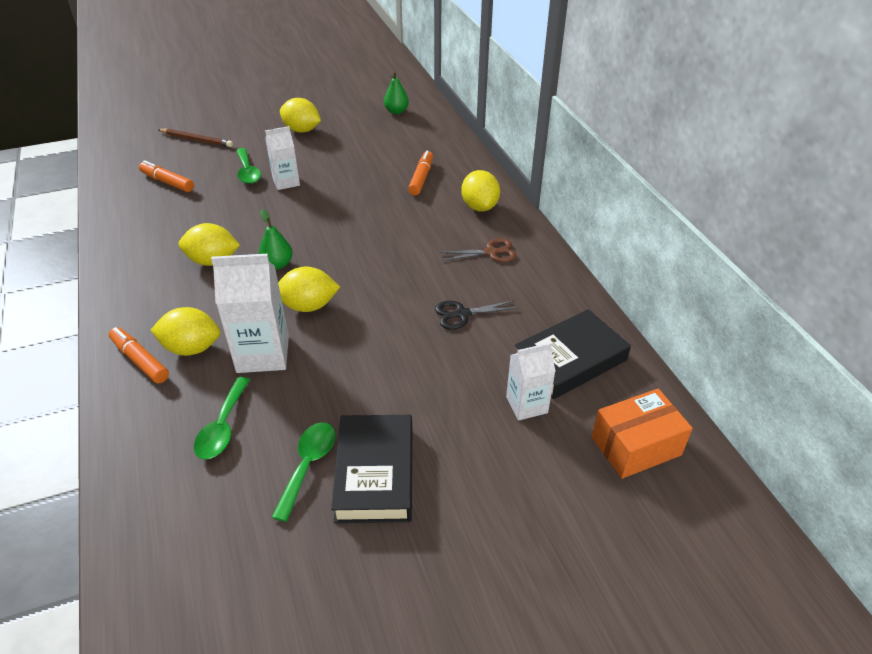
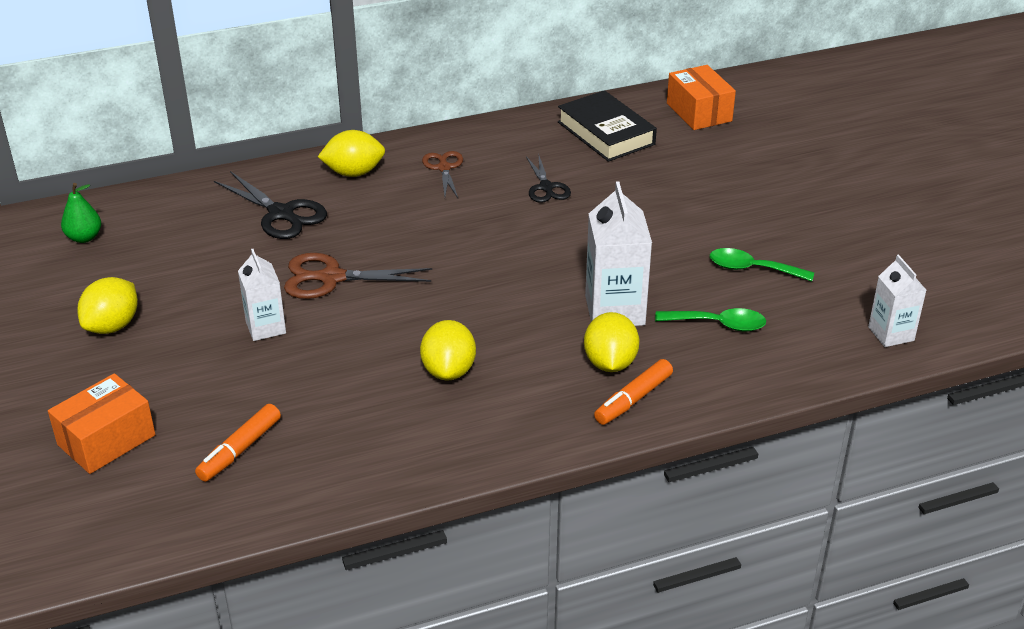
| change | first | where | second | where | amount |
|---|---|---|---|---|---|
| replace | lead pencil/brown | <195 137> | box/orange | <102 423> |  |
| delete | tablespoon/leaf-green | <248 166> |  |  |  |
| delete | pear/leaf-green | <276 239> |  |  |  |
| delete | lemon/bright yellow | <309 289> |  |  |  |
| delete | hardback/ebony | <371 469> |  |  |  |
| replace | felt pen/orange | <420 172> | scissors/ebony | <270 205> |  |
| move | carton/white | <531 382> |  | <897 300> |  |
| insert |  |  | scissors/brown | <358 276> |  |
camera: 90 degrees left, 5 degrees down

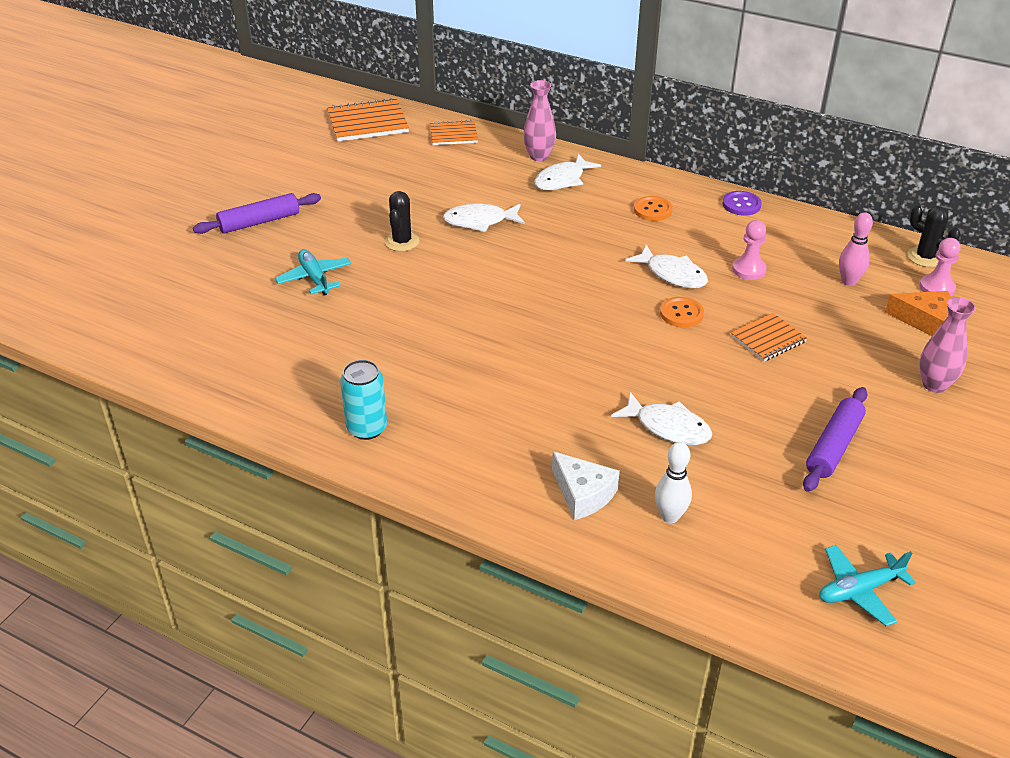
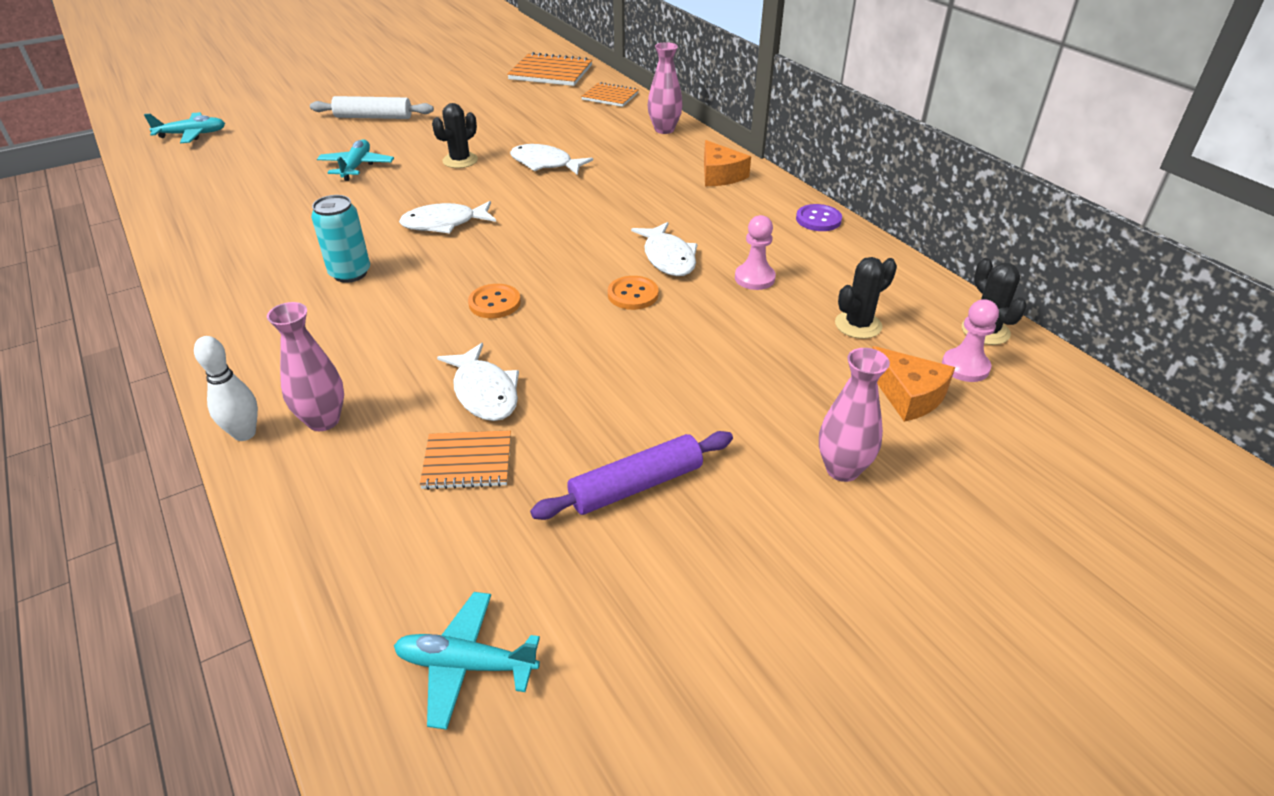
| change | first | where | second | where | amount |
|---|---|---|---|---|---|
| recolor | rolling pin/violet | <257 213> | rolling pin/white | <372 107> |  |
| move | soda can/turquoise | <363 400> |  | <340 239> |  |
| move | fish figure/white | <567 172> |  | <447 217> |  |
| replace | cheese/white | <586 485> | flower vase/rose-pink | <305 366> |  |
| move | shirt button/orange | <653 208> |  | <494 301> |  |
| move | skittle/white | <673 482> |  | <226 388> |  |
| move | exercise book/orange | <769 337> |  | <465 460> |  |
| replace | skittle/rose-pink | <856 249> | saguaro cactus/ebony | <866 298> |  |
| insert |  |  | aeroplane/turquoise | <184 127> |  |
| insert |  |  | cheese/orange | <727 163> |  |
camera: 30 degrees right, 0 degrees up

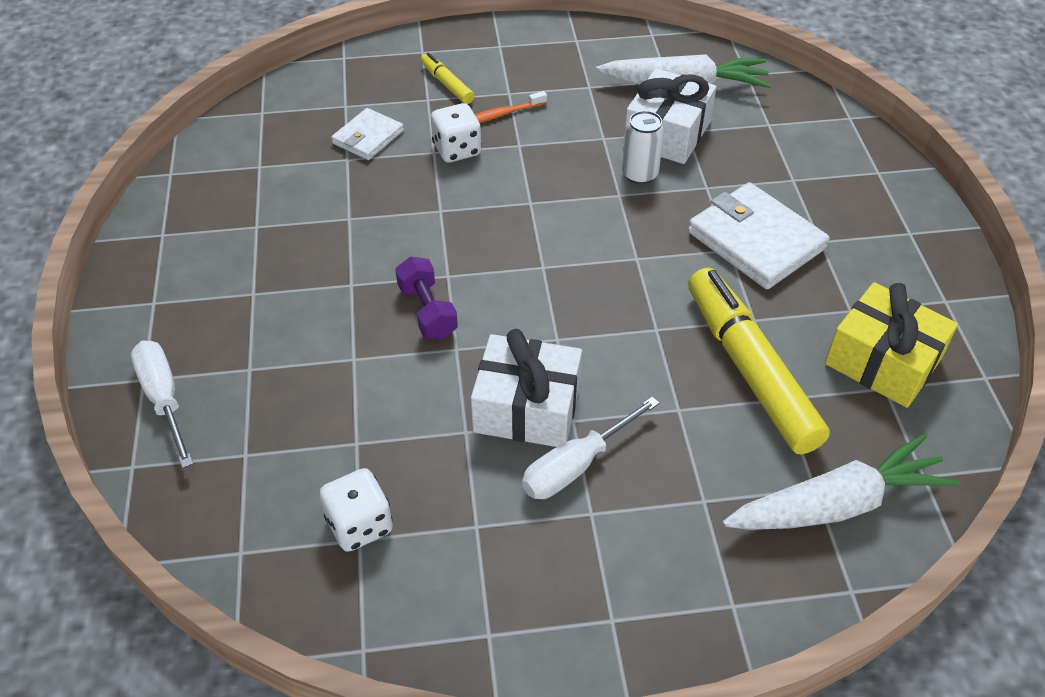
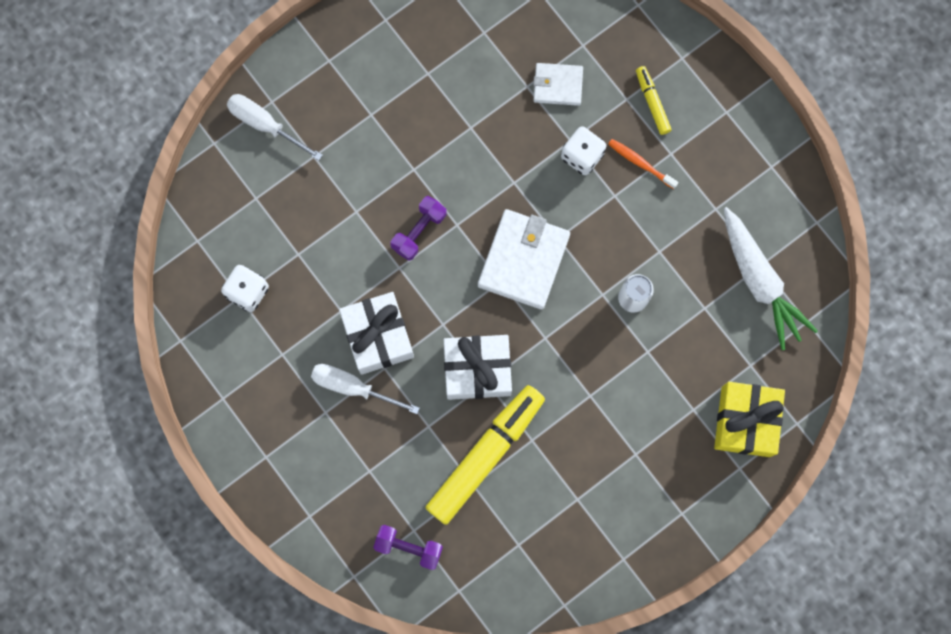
| change | first | where | second | where | amount |
|---|---|---|---|---|---|
| rotate | screwdriver/white | <162 404> |  | <275 127> | 90 degrees counterclockwise |
| rotate | felt pen/bright yellow | <447 78> |  | <654 100> | 45 degrees counterclockwise |
| move | wrapped gift/white | <670 116> |  | <478 367> |  |
| move | billfold/white | <758 235> |  | <524 259> |  |
| replace | carrot/white | <841 482> | dumbbell/violet | <408 547> |  |
| move | wrapped gift/bright yellow | <891 345> |  | <749 419> |  |
camera: 60 degrees right, 30 degrees up

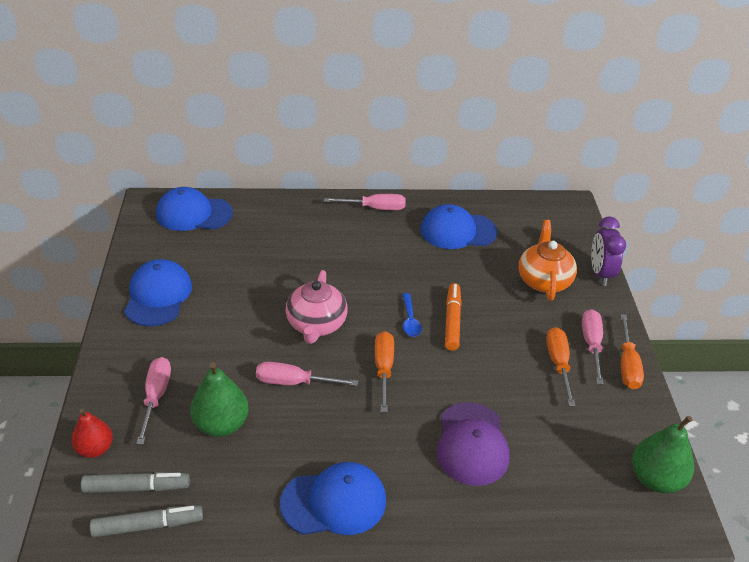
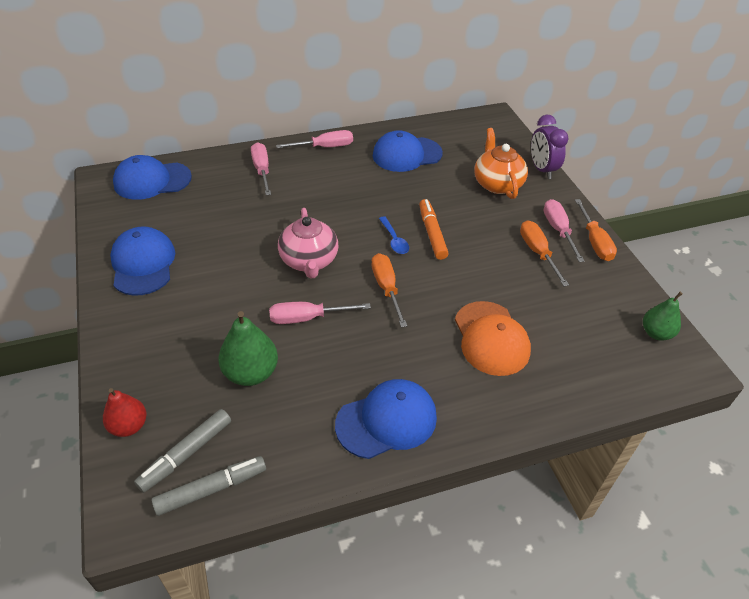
| change | first | where | second | where | amount |
|---|---|---|---|---|---|
| rotate | felt pen/ash-grey | <135 482> |  | <182 451> | 150 degrees clockwise |
| move | screwdriver/rose-pink | <153 400> |  | <261 168> |  |
| recolor | peaked cap/violet | <473 444> | peaked cap/orange | <493 338> |  |
| resize | pear/leaf-green | <663 454> |  | <663 316> | x0.67 |
camera: 15 degrees left, 5 degrees up

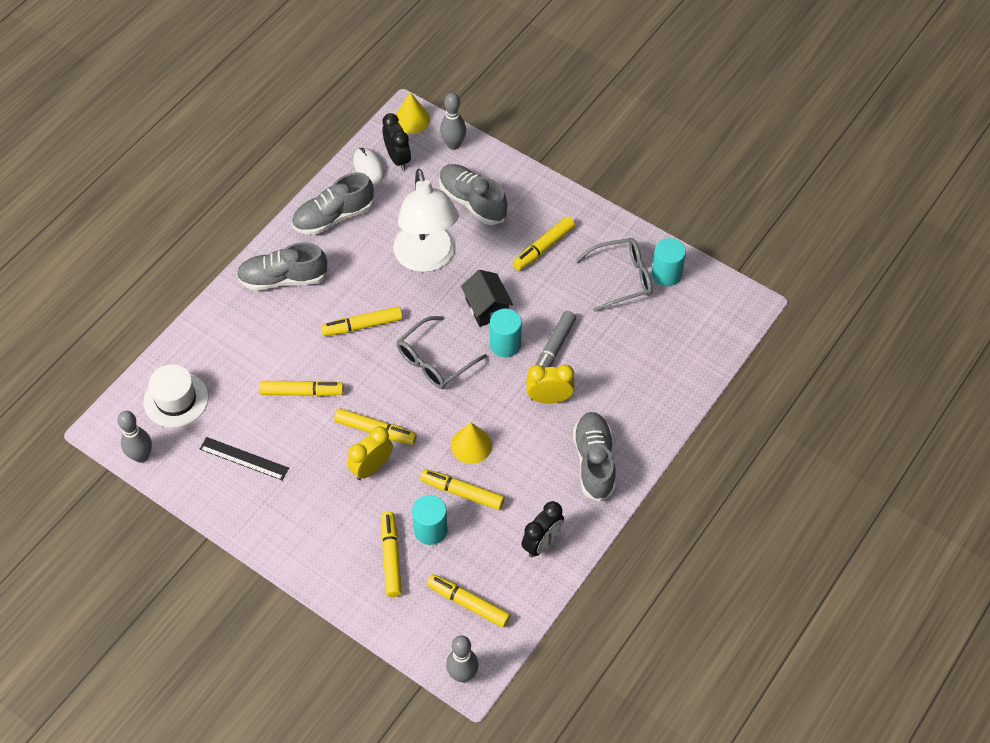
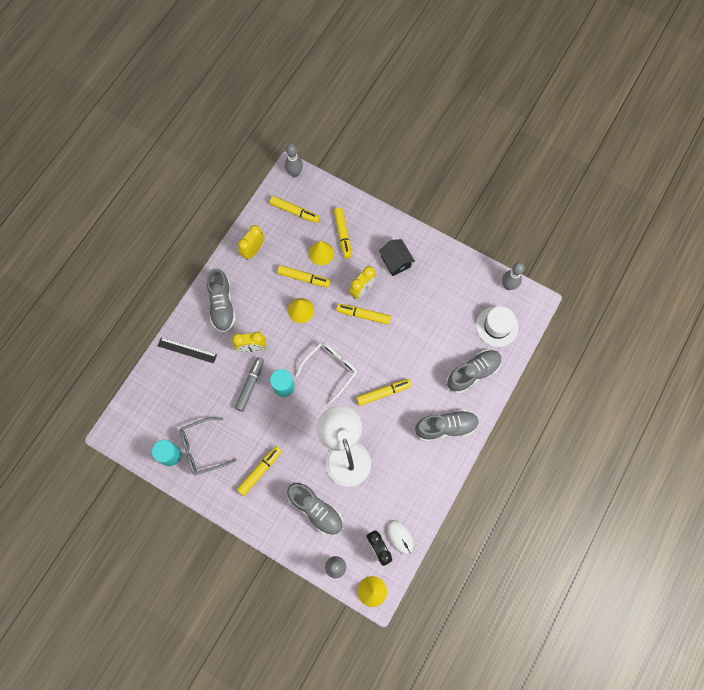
| change | first | where | second | where | amount |
|---|---|---|---|---|---|
| move | measuring stick/ebony | <244 458> |  | <187 350> |  |
| delete | felt pen/bright yellow | <301 388> |  |  |  |
| move | sneaker/ash-grey | <333 203> |  | <474 372> |  |
| recolor | eyeglasses/ash-grey | <442 352> | eyeglasses/white | <326 373> |  |
| replace | cylinder/turquoise | <430 520> | cone shape/bright yellow | <321 253> |  |
| move | toy house/ebony | <487 298> |  | <397 257> |  |
| recolor | clock/ebony | <542 529> | clock/bright yellow | <251 242> |  |
camera: 175 degrees right, 15 degrees up

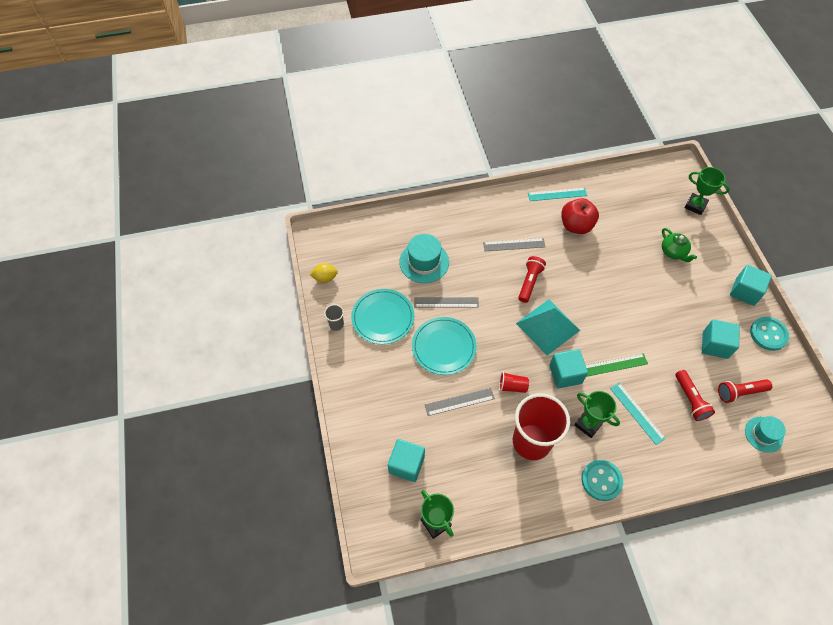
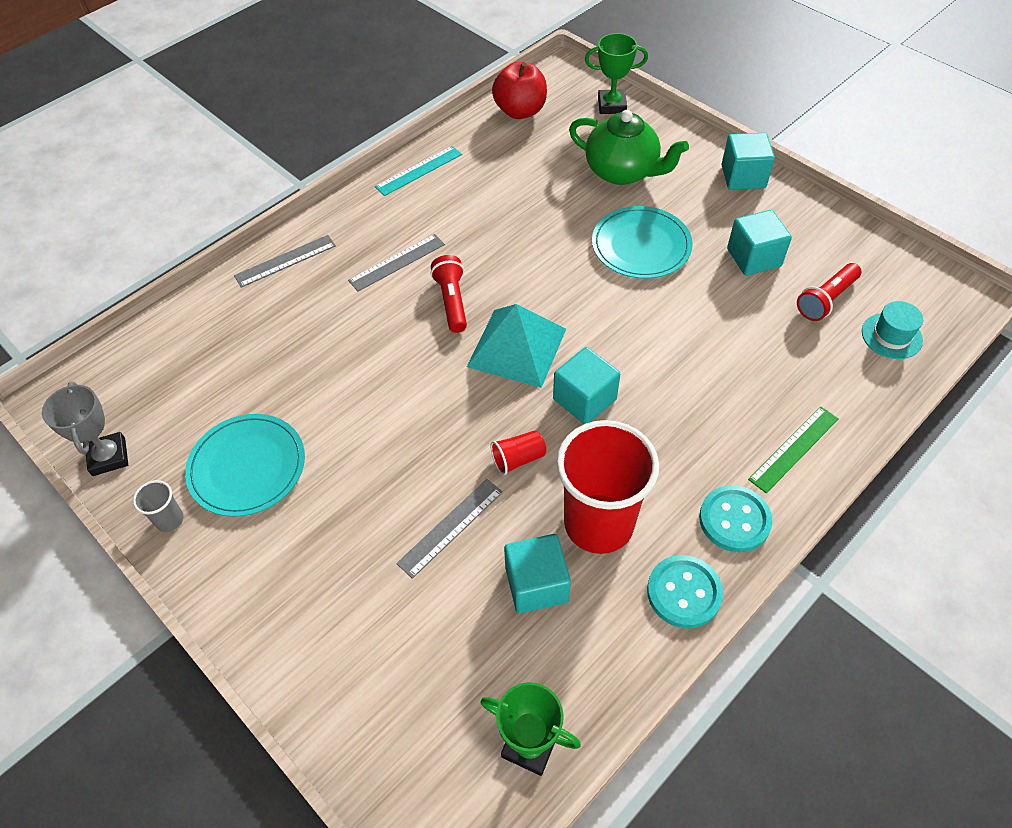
| change | first | where | second | where | amount |
|---|---|---|---|---|---|
| replace | lemon/bright yellow | <324 273> | prize cup/ash-grey | <85 429> |  |
| move | block/turquoise | <406 460> |  | <537 574> |  |
| delete | hat/turquoise | <424 258> |  |  |  |
| move | flat dish/turquoise | <444 346> |  | <642 242> |  |
| move | measuring stick/ash-grey | <446 302> |  | <285 261> |  |
| move | apple fruit/scarlet | <580 216> |  | <519 90> |  |
| delete | prize cup/leaf-green | <597 414> |  |  |  |
| move | measuring stick/leaf-green | <617 365> |  | <793 449> |  |
| delete | measuring stick/turquoise | <638 413> |  |  |  |
| resize | china teapot/leaf-green | <679 245> |  | <629 147> | x1.69 |
| delete | torch/scarlet | <695 395> |  |  |  |
| move | shirt button/turquoise | <769 334> |  | <685 591> |  |
camera: 30 degrees left, 5 degrees down

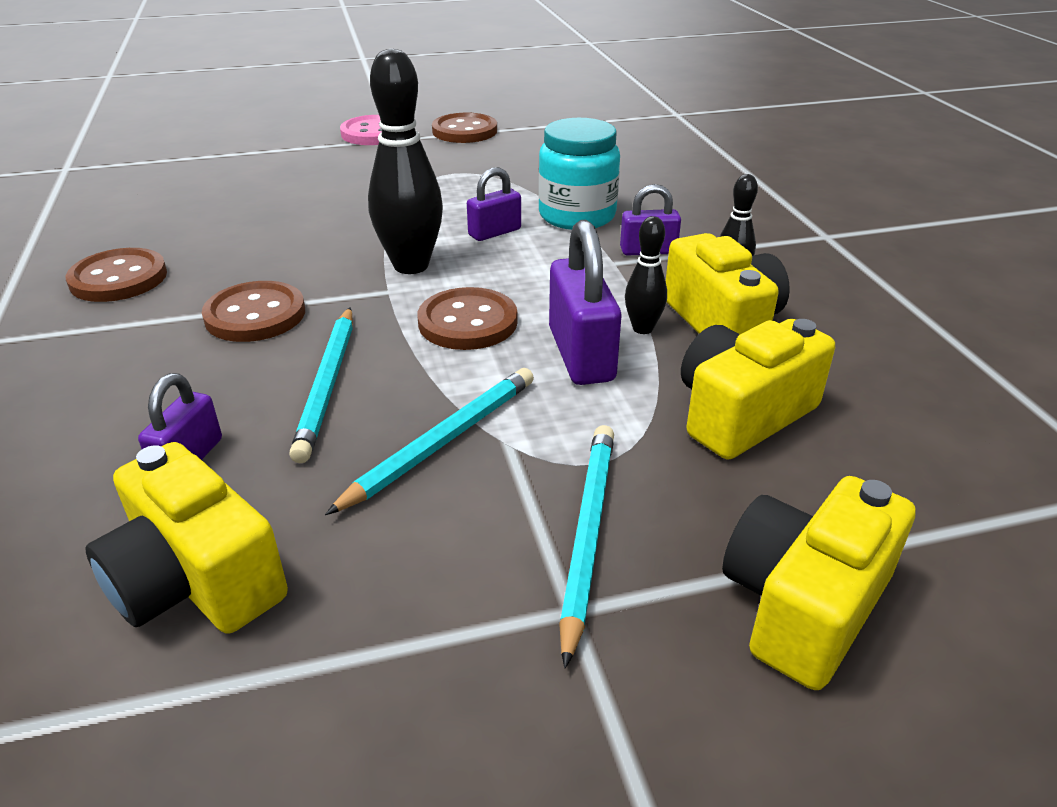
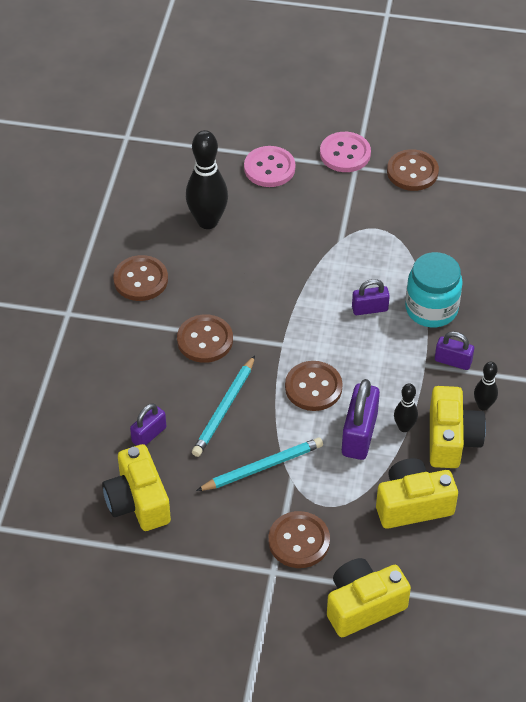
| change | first | where | second | where | amount |
|---|---|---|---|---|---|
| move | skittle/ebony | <405 161> |  | <207 179> |  |
| replace | lead pencil/turquoise | <586 546> | shirt button/brown | <299 539> |  |
| insert |  |  | shirt button/rose-pink | <269 166> |  |
camera: 25 degrees right, 15 degrees up

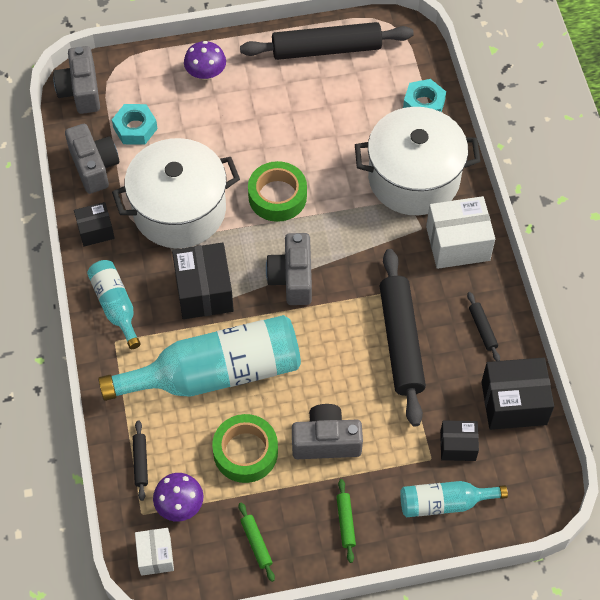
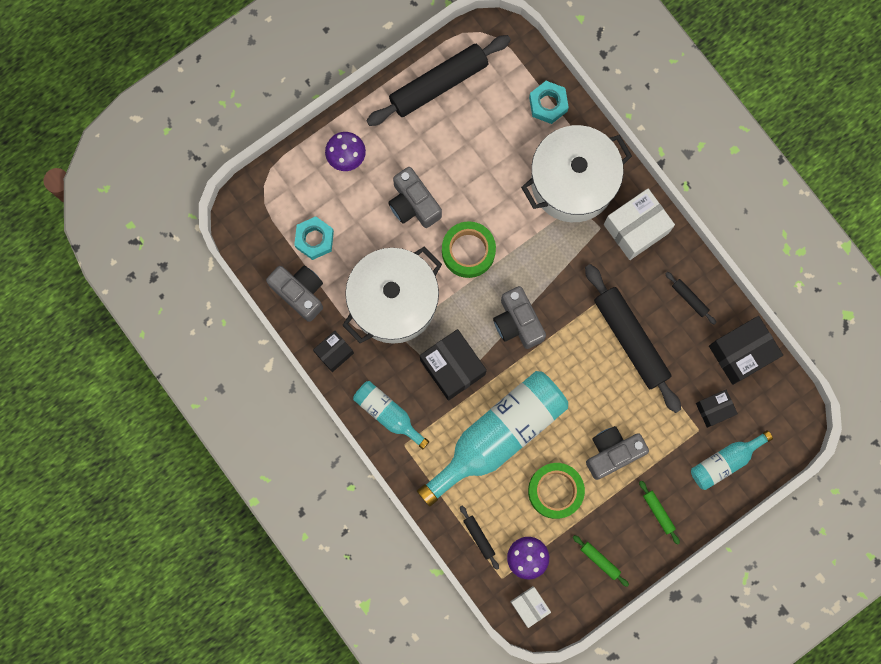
| change | first | where | second | where | amount |
|---|---|---|---|---|---|
| move | compact camera/ash-grey | <76 80> |  | <415 197> |  |
camera: 25 degrees left, 20 degrees up

